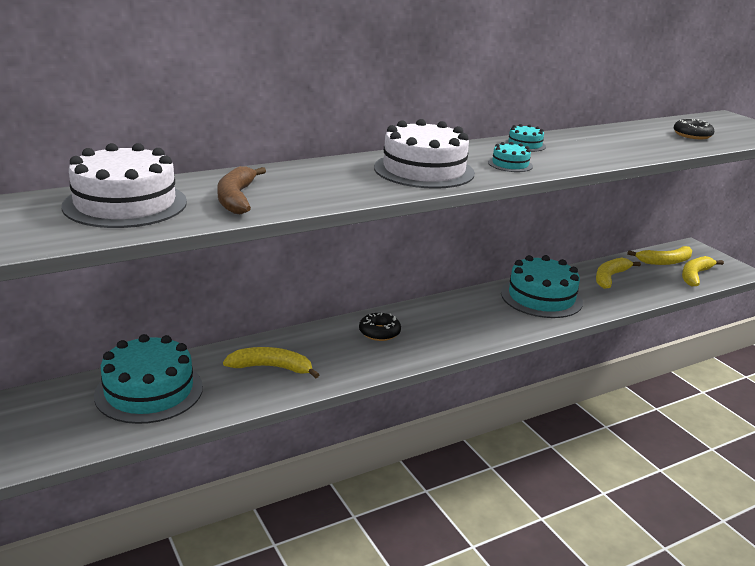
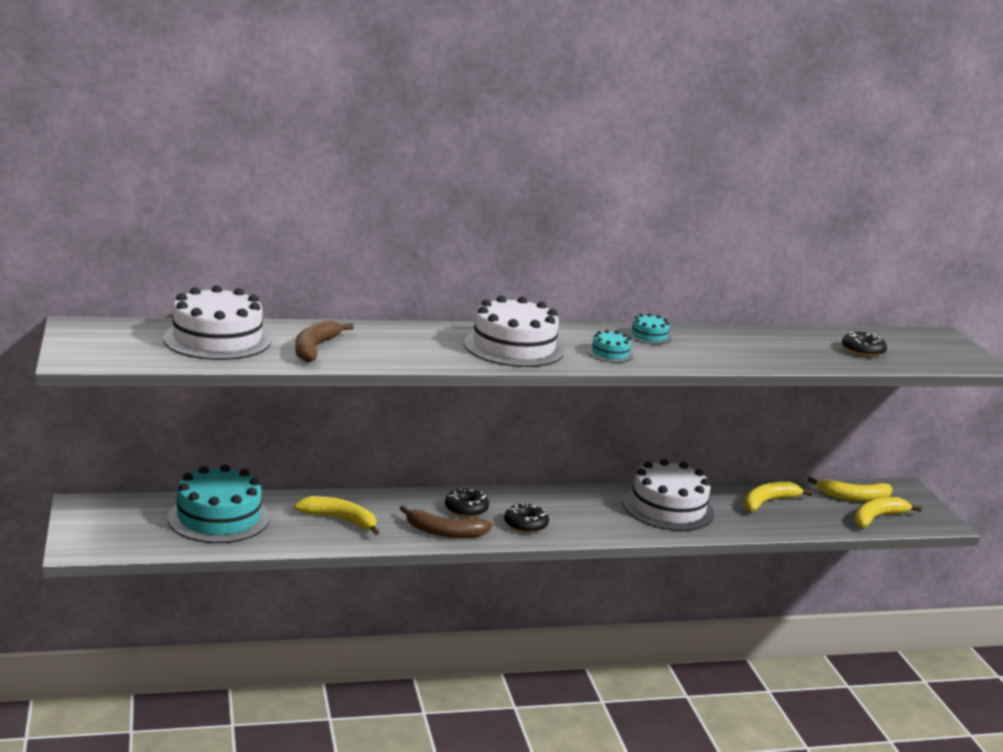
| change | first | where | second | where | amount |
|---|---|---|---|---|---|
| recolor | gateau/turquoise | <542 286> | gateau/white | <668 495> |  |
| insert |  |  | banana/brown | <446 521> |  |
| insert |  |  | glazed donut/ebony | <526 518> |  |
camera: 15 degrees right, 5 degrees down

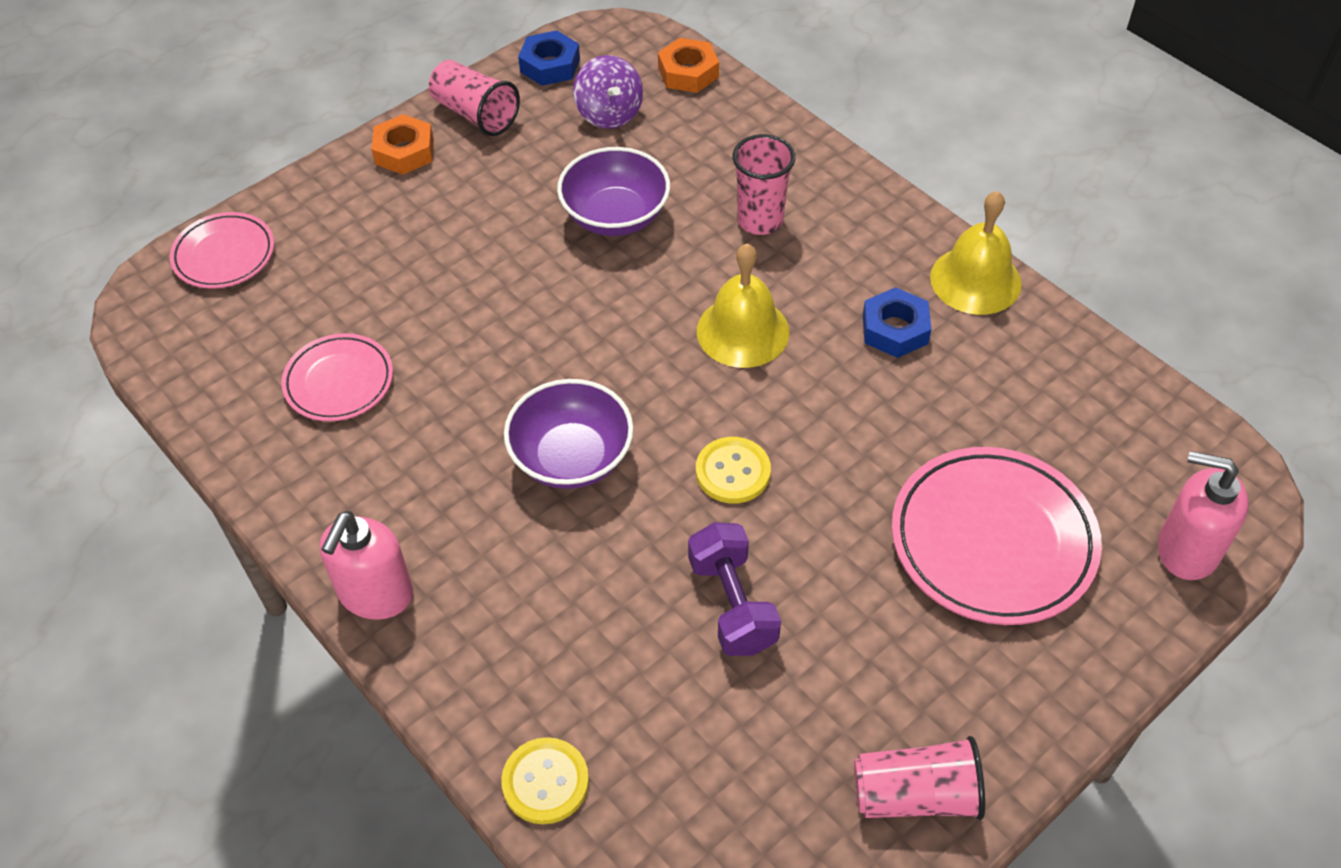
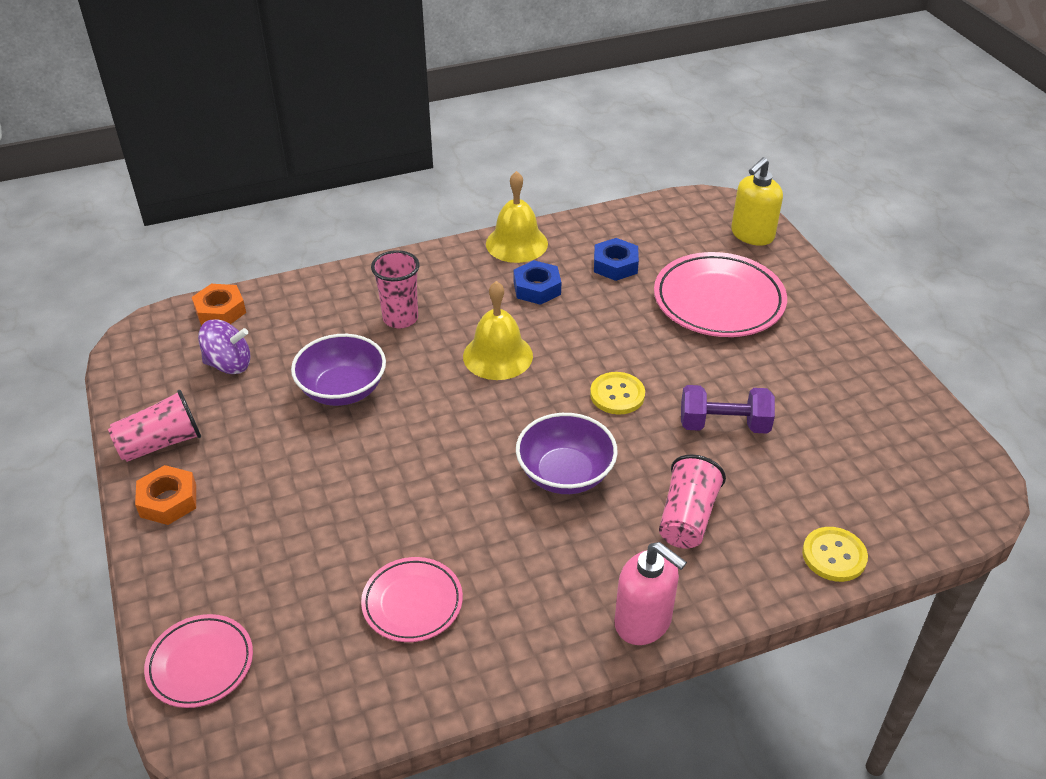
| change | first | where | second | where | amount |
|---|---|---|---|---|---|
| move | nut/cobalt | <549 58> |  | <616 259> |  |
| move | cup/rose-pink | <919 778> |  | <692 502> |  |
| recolor | soap pump/rose-pink | <1203 515> | soap pump/bright yellow | <757 201> |  |
camera: 70 degrees left, 10 degrees down

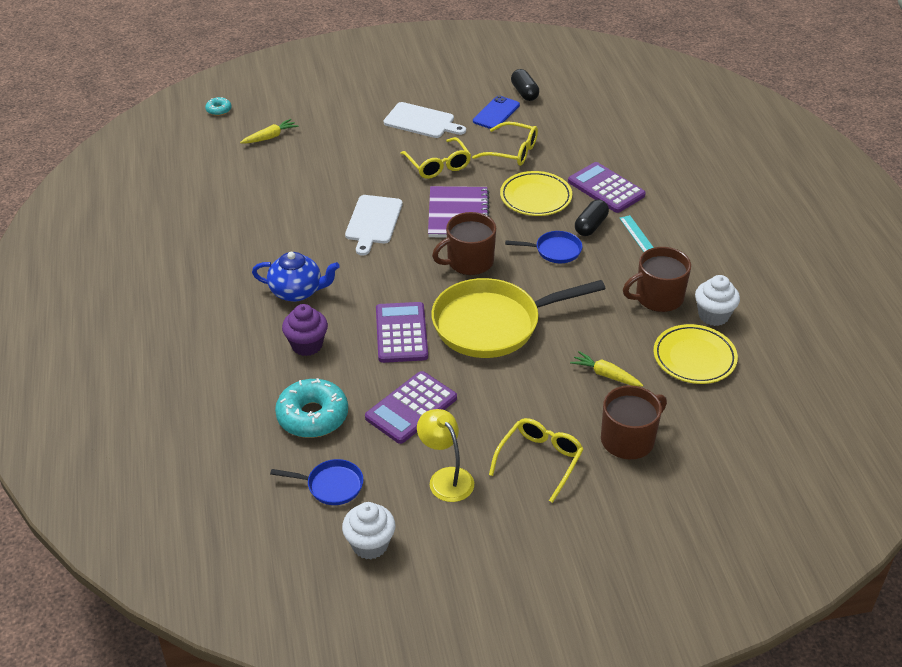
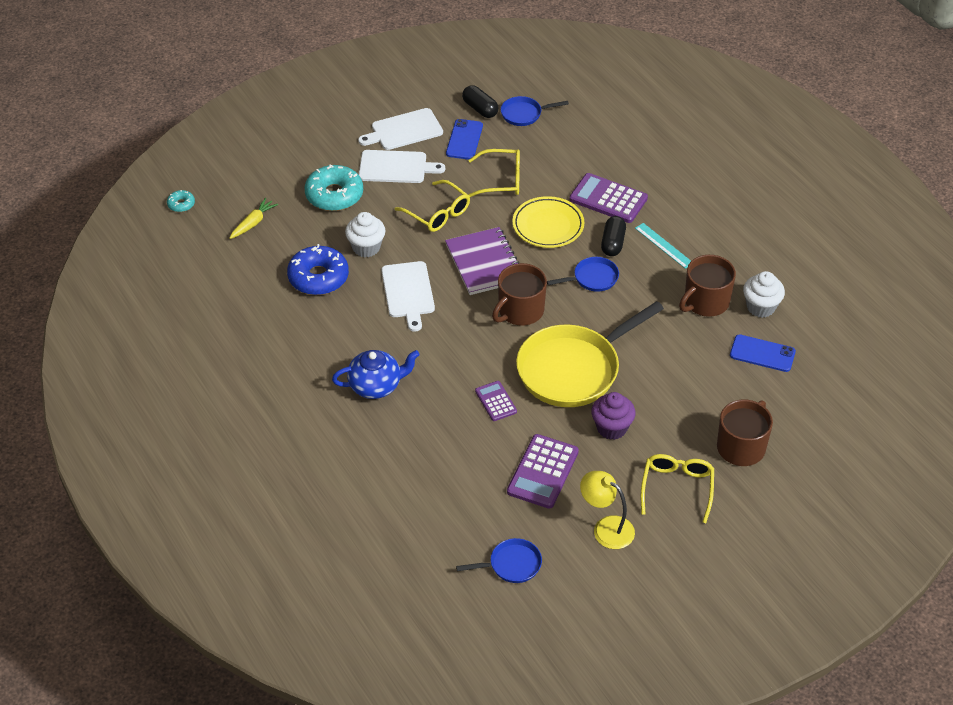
| change | first | where | second | where | amount |
|---|---|---|---|---|---|
| move | glazed donut/turquoise | <311 408> |  | <333 187> |  |
| move | cupcake/violet | <305 330> |  | <613 416> |  |
| move | cupcake/white | <368 530> |  | <365 234> |  |
| resize | pocket calculator/violet | <402 332> |  | <496 401> | x0.58 |
| delete | carrot/bright yellow | <606 369> |  |  |  |
| replace | flat dish/bright yellow | <696 354> | phone/cobalt | <763 353> |  |
| insert |  |  | glazed donut/cobalt | <318 269> |  |
| insert |  |  | cutting board/white | <400 129> |  |
| insert |  |  | skillet/cobalt | <535 111> |  |
camera: 20 degrees left, 5 degrees up

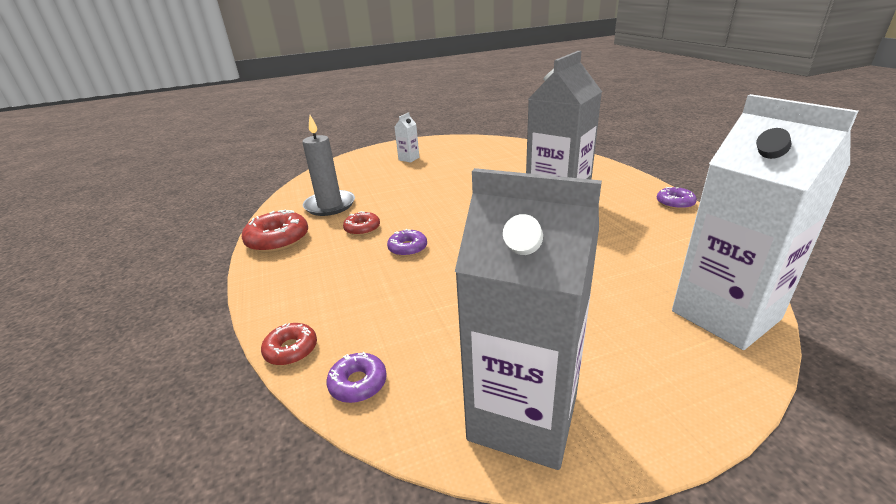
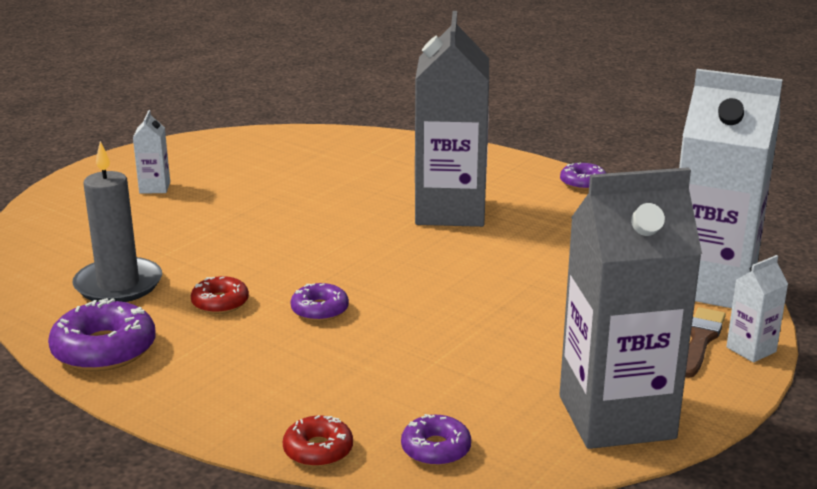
| change | first | where | second | where | amount |
|---|---|---|---|---|---|
| recolor | glazed donut/scarlet | <275 231> | glazed donut/violet | <102 334> |  |
| insert |  |  | paintbrush/brown | <705 342> |  |
| insert |  |  | carton/white | <757 308> |  |
camera: 35 degrees left, 5 degrees down

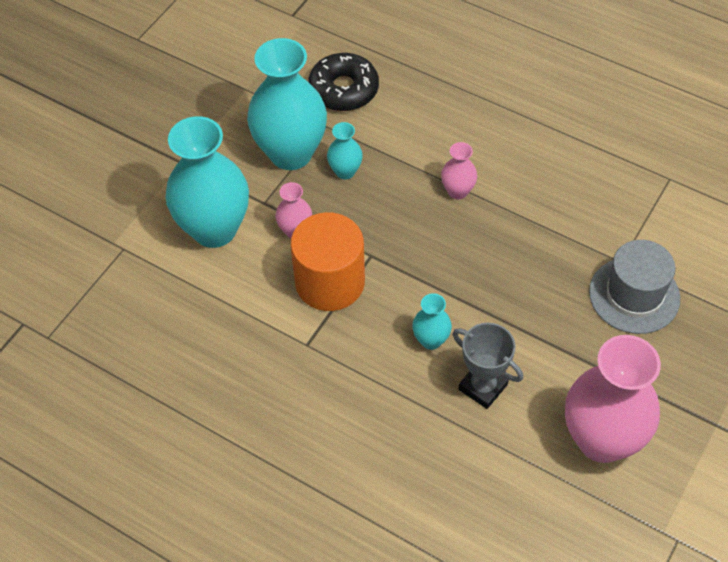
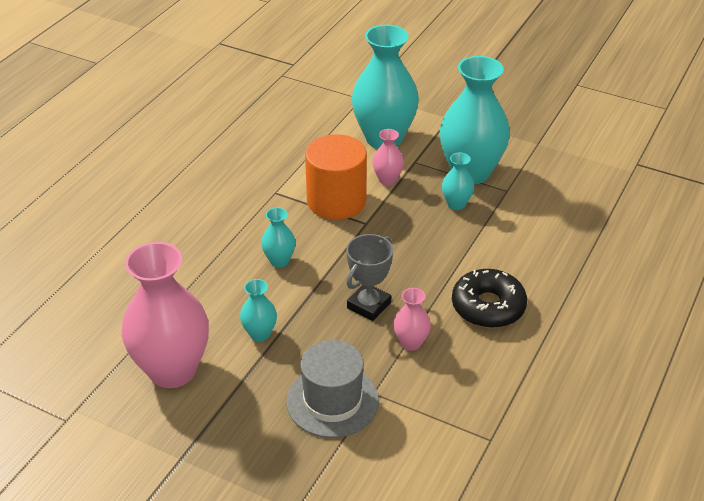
| change | first | where | second | where | amount |
|---|---|---|---|---|---|
| move | glazed donut/ebony | <343 82> |  | <489 298> |  |
| move | flower vase/rose-pink | <459 170> |  | <412 319> |  |
| move | prize cup/ash-grey | <488 366> |  | <369 277> |  |
| insert |  |  | flower vase/turquoise | <258 310> |  |
camera: 85 degrees right, 15 degrees down

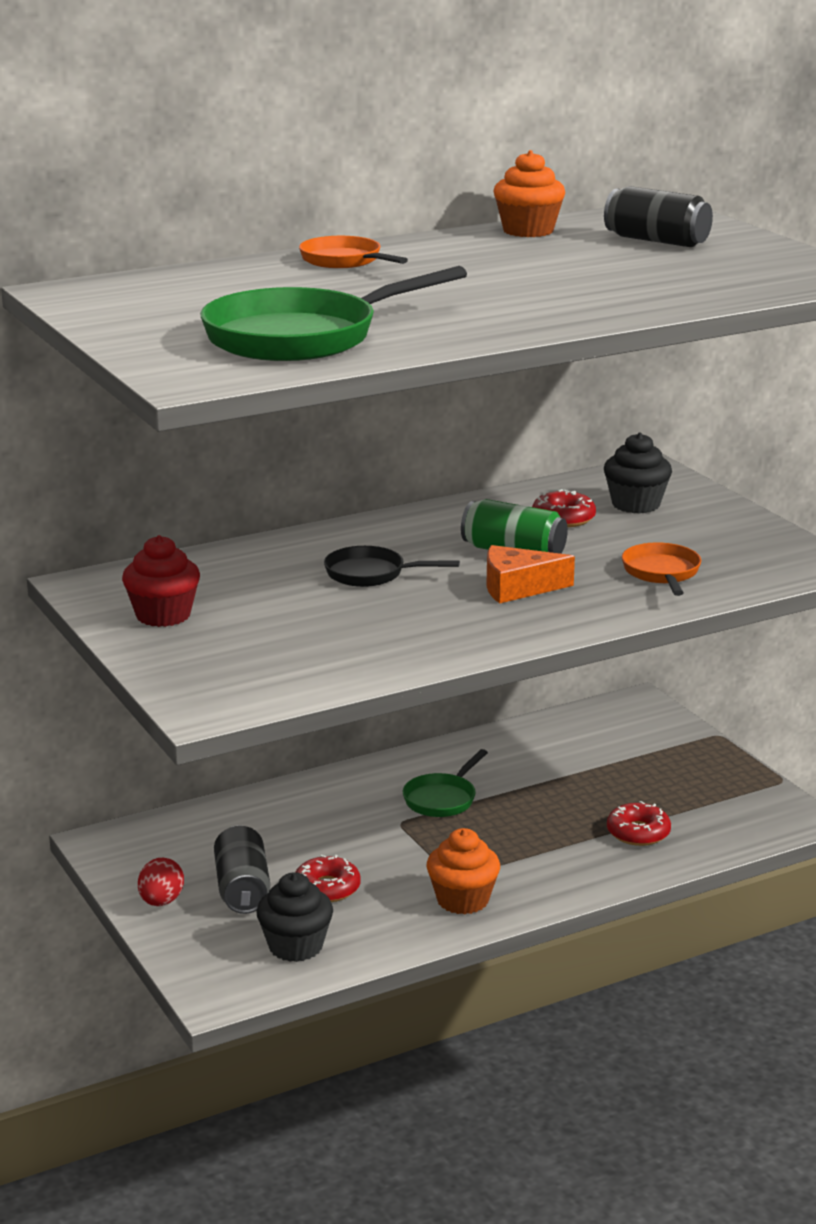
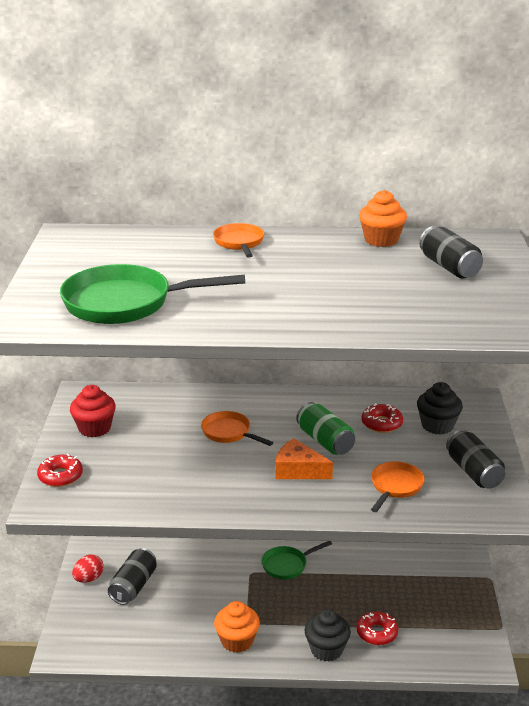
| change | first | where | second | where | amount |
|---|---|---|---|---|---|
| move | cupcake/ebony | <294 917> |  | <328 635> |  |
| move | glazed donut/scarlet | <328 878> |  | <60 470> |  |
| recolor | skillet/ebony | <392 566> | skillet/orange | <237 428> |  |
| insert |  |  | soda can/ebony | <475 459> |  |
camera: 30 degrees right, 5 degrees up

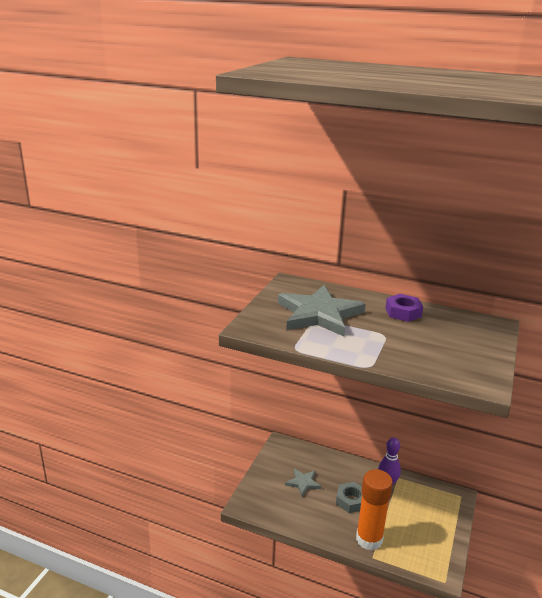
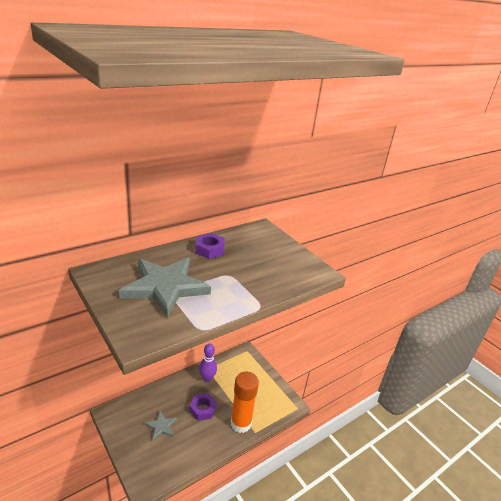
| change | first | where | second | where | amount |
|---|---|---|---|---|---|
| recolor | nut/ash-grey | <349 497> | nut/violet | <203 407> |  |
camera: 60 degrees left, 5 degrees up

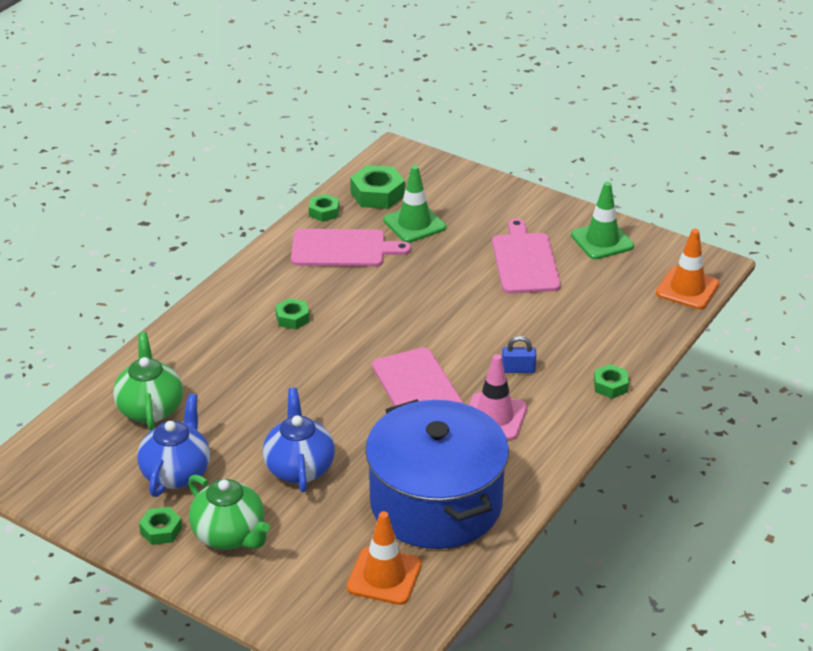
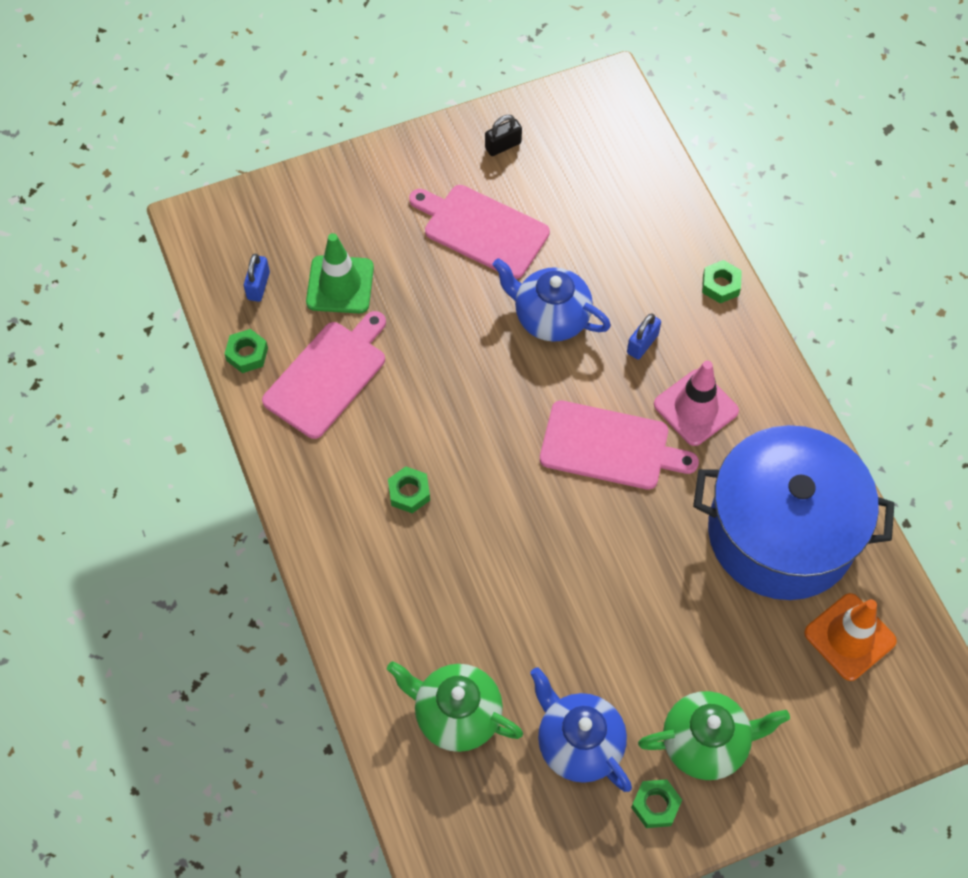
| change | first | where | second | where | amount |
|---|---|---|---|---|---|
| move | china teapot/cobalt | <299 440> |  | <552 300> |  |
| replace | nut/leaf-green | <377 187> | padlock/cobalt | <257 278> |  |
| replace | safety cone/leaf-green | <602 220> | padlock/ebony | <503 135> |  |
| delete | safety cone/orange | <688 269> |  |  |  |
camera: 55 degrees left, 25 degrees up

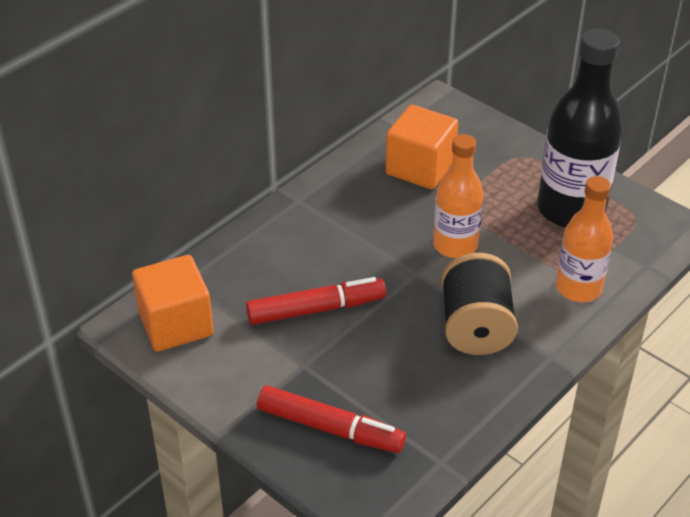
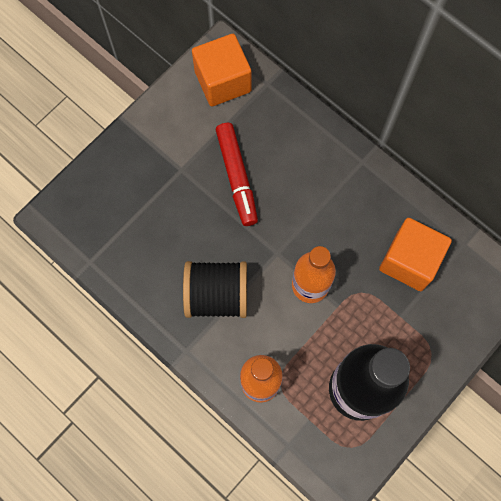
| change | first | where | second | where | amount |
|---|---|---|---|---|---|
| delete | felt pen/scarlet | <331 419> |  |  |  |
camera: 90 degrees right, 30 degrees up

